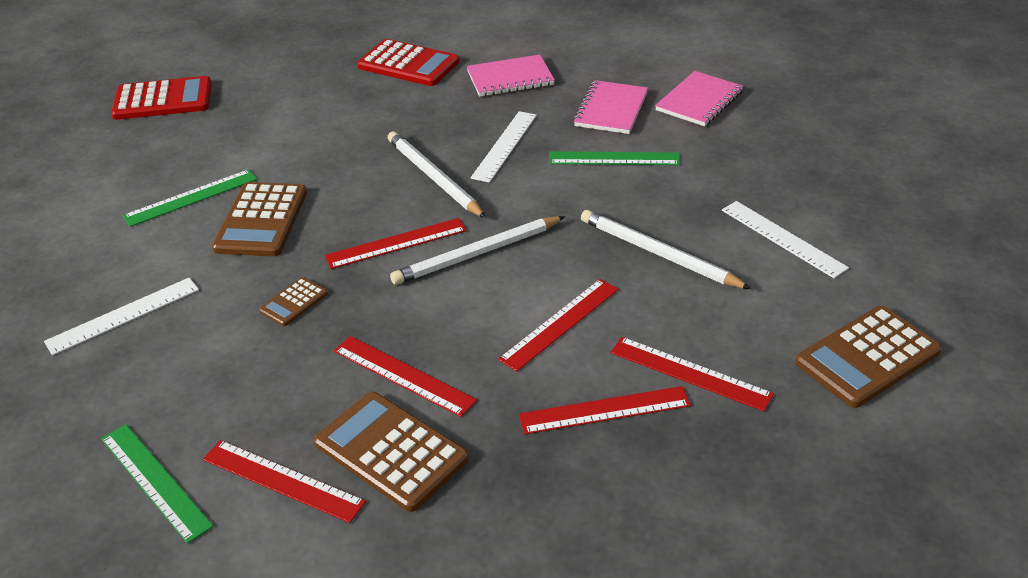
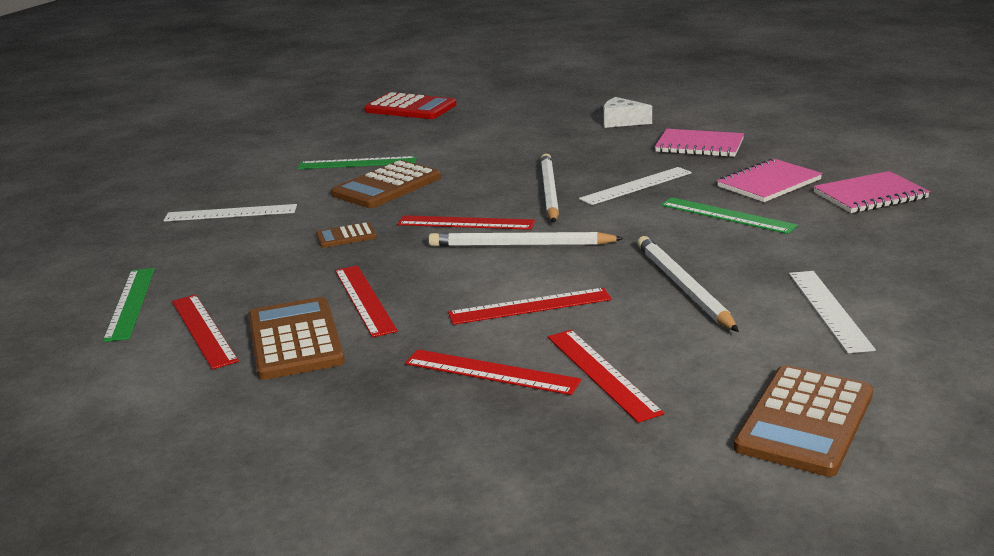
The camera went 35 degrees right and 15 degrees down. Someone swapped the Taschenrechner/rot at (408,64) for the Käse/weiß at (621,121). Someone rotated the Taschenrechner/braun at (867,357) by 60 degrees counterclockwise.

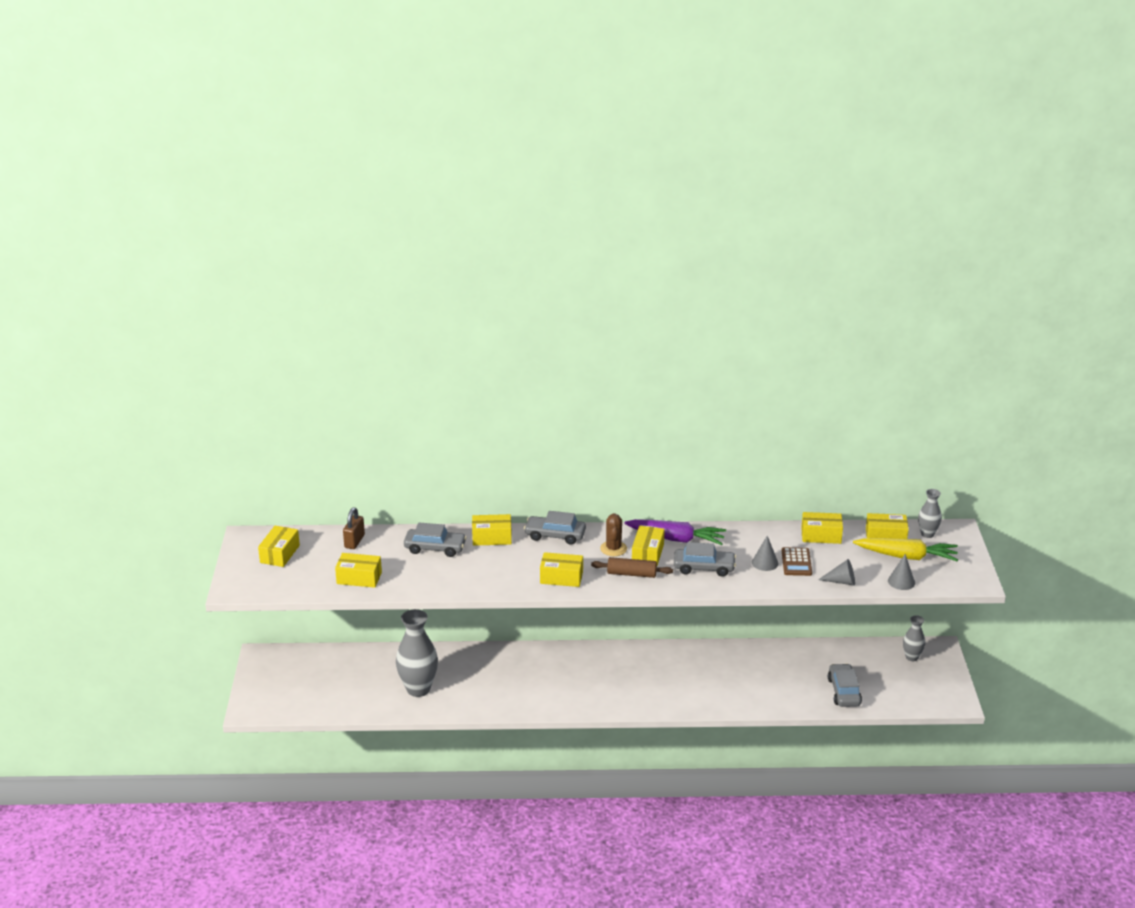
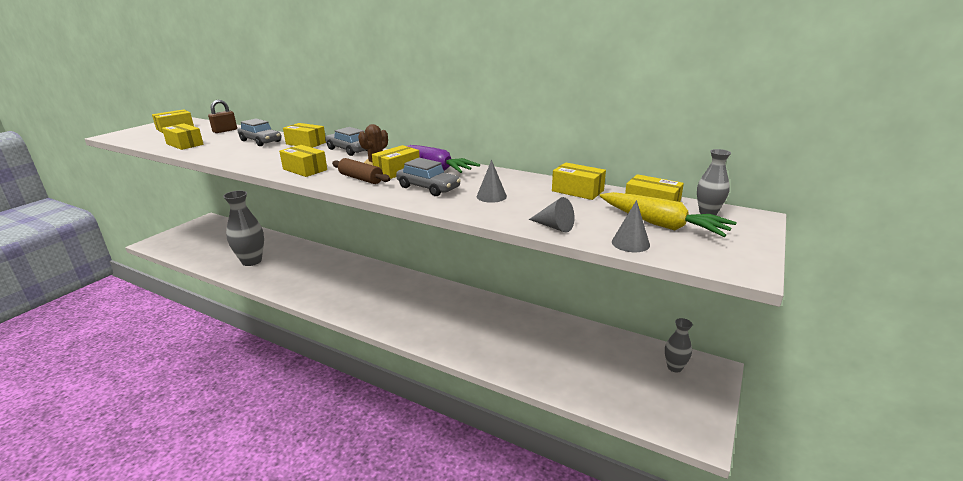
The camera went 30 degrees right and 5 degrees down. Someone took away the Taschenrechner/braun at (796,562). Someone took away the Auto/grau at (844,692).

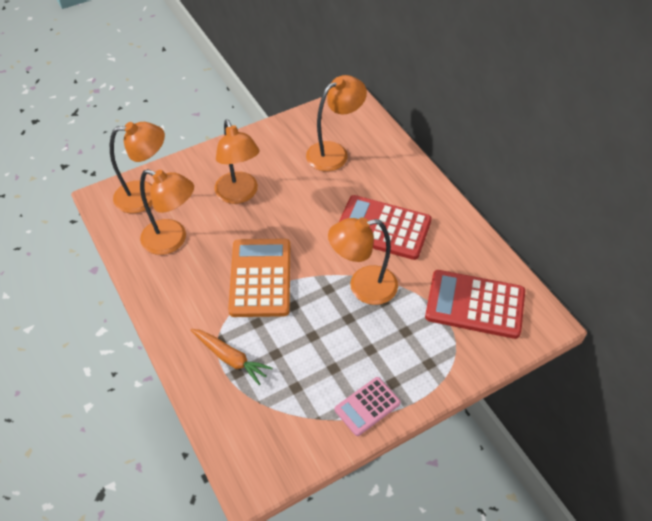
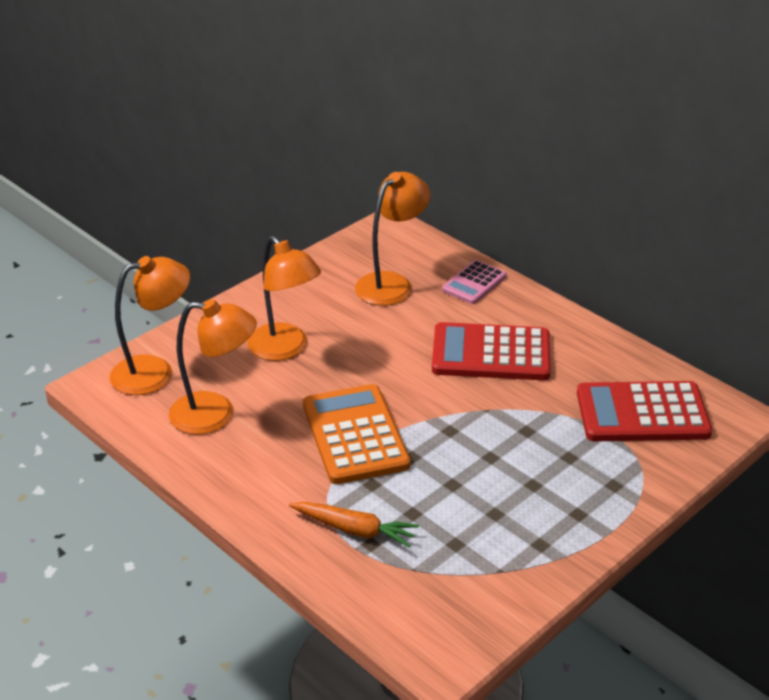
The camera went 15 degrees left and 15 degrees down. Someone took away the Lampe/orange at (363,287). Someone carried the Taschenrechner/rosa from (367,406) to (474,283).

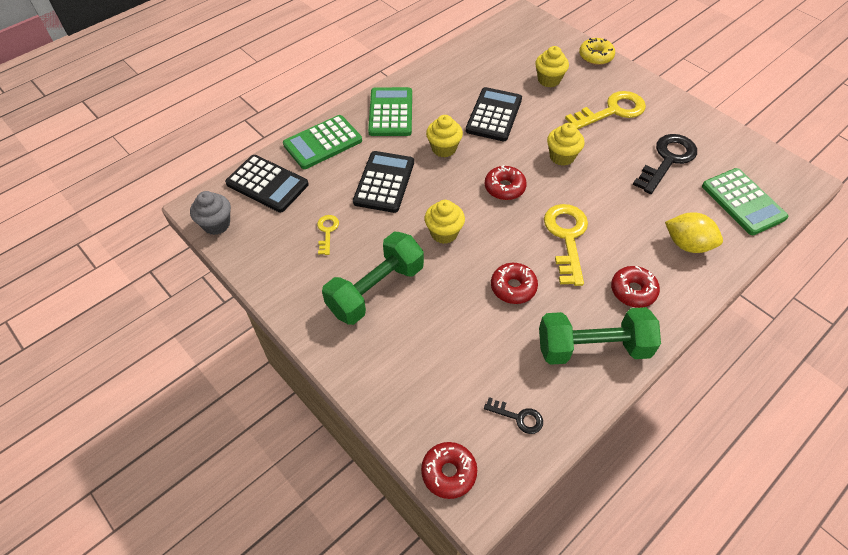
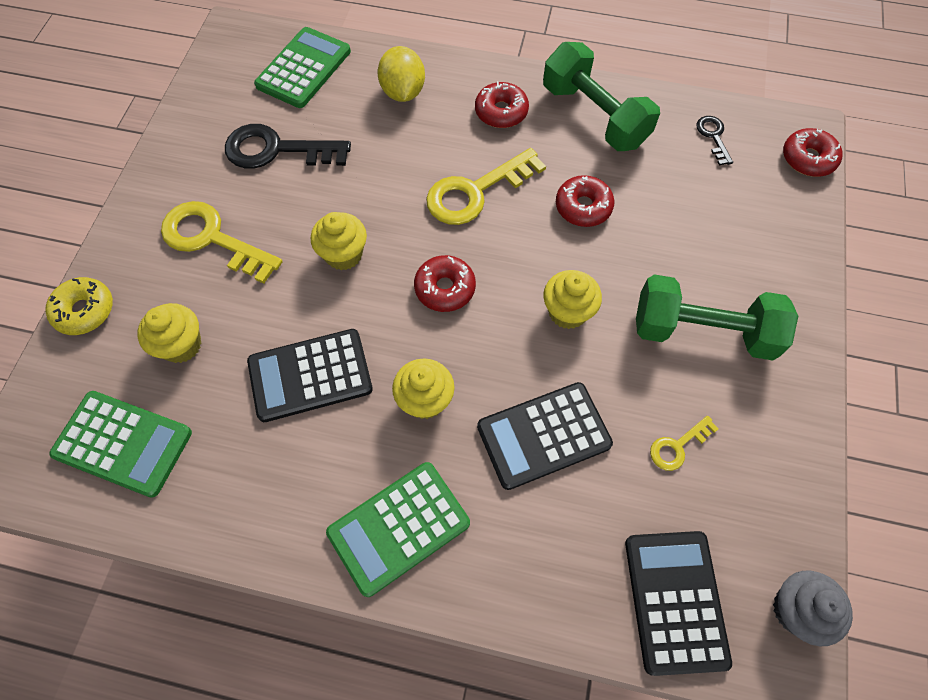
The camera went 125 degrees left and 10 degrees up. Someone carried the Taschenrechner/grün from (323,143) to (123,443).

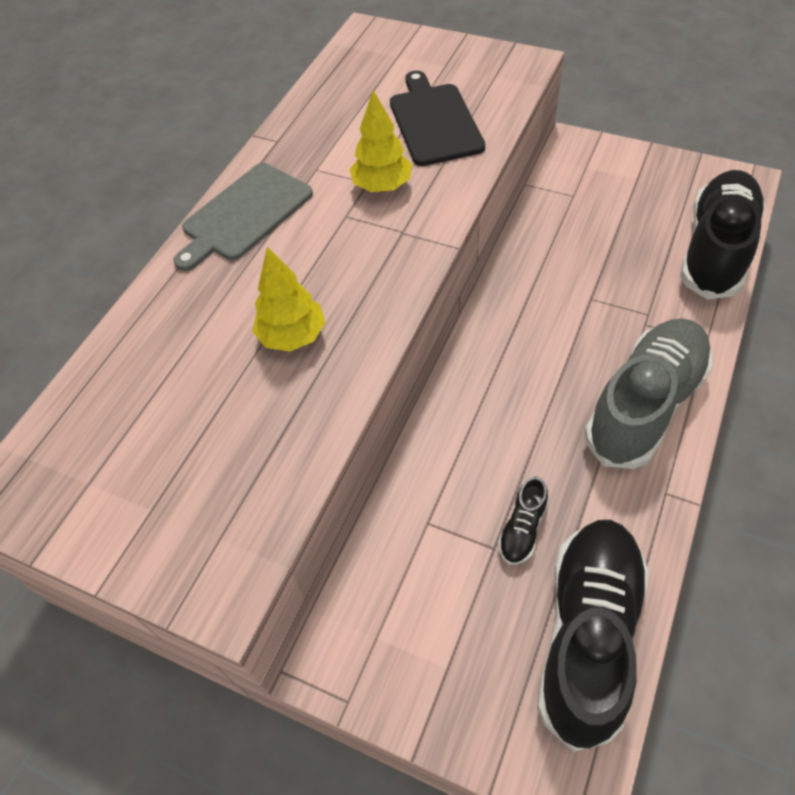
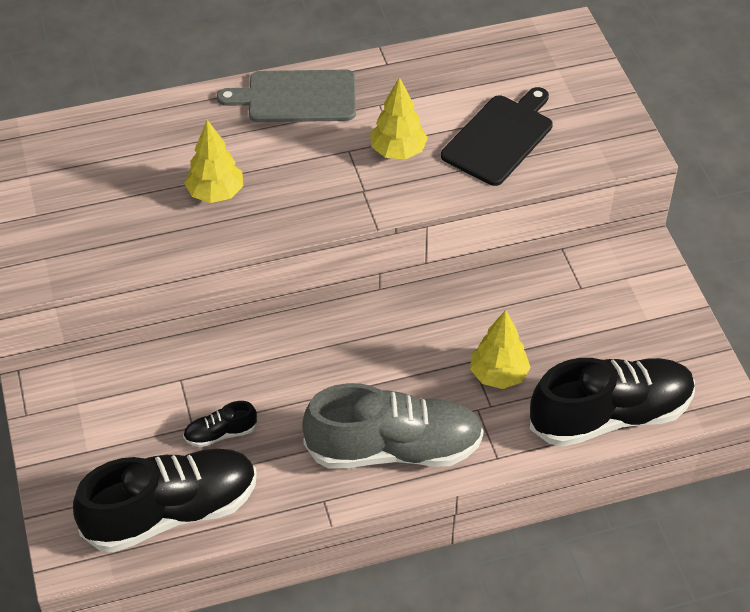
The camera went 45 degrees right and 5 degrees down. Someone put down the Baum/gelb at (498,375).

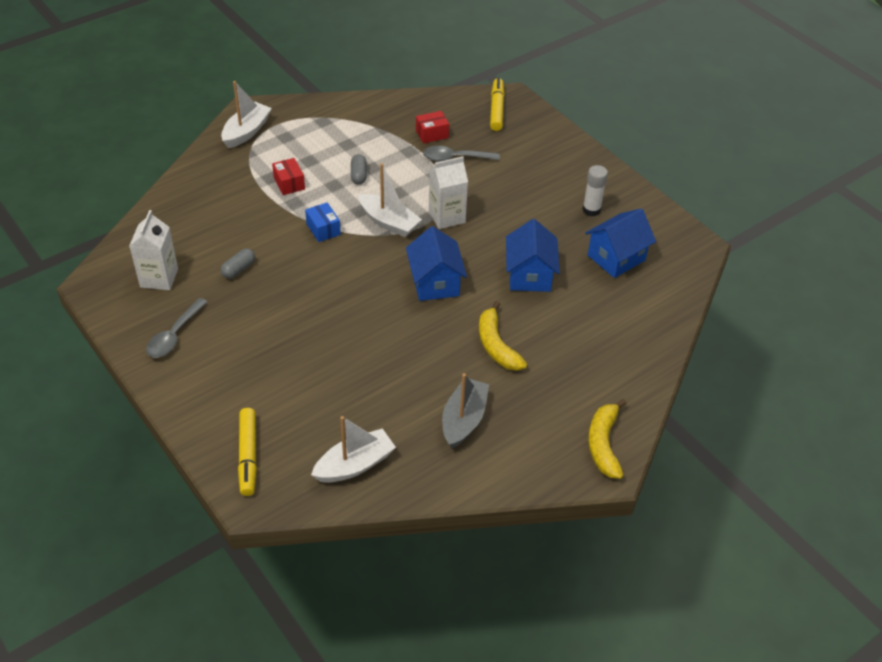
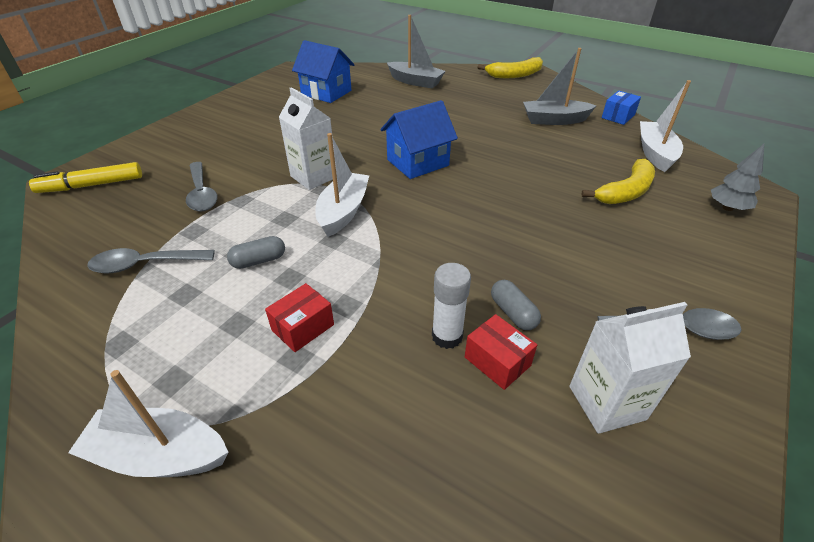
The camera went 110 degrees left and 5 degrees down. Someone took away the Haus/blau at (529,275). Someone put down the Löffel/grau at (145,264). Someone put down the Boot/grau at (415,82). Someone carried the Schachtel/blau from (323,229) to (618,116). Someone carried the Schachtel/rot from (432,134) to (497,361). Someone carried the Banane/gelb from (496,345) to (626,192). Someone carried the Klebestift/weiß from (591,210) to (447,336). Someone swapped the Filzstift/gelb at (248,456) for the Baum/grau at (727,208). Someone rotated the Kapsel/grau at (238,269) by 45 degrees clockwise. Someone rotated the Boot/weiß at (355,465) by 60 degrees clockwise.

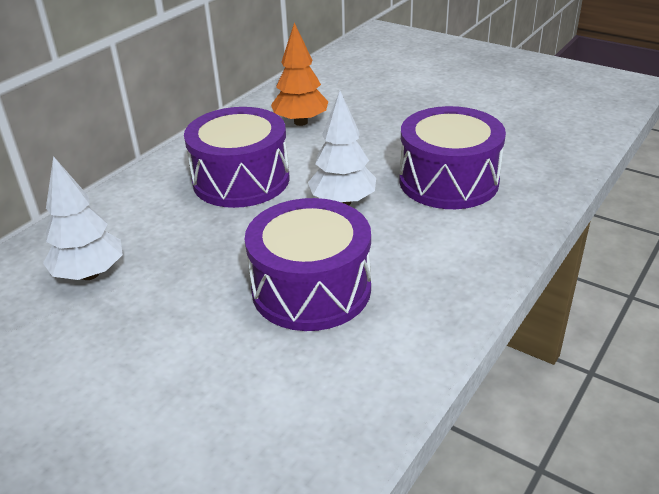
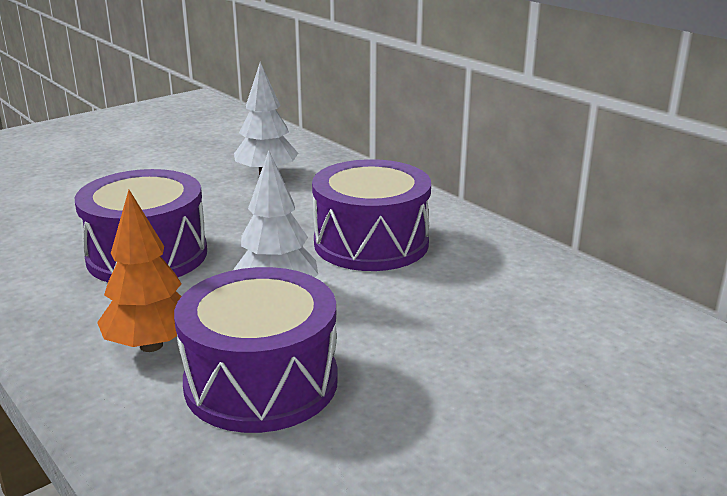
The camera went 105 degrees right and 10 degrees down. Someone carried the Baum/orange from (300,122) to (151,345).

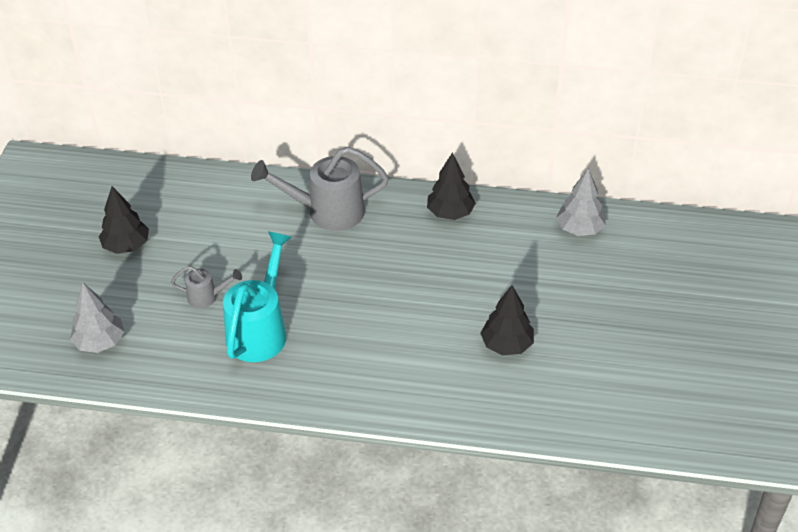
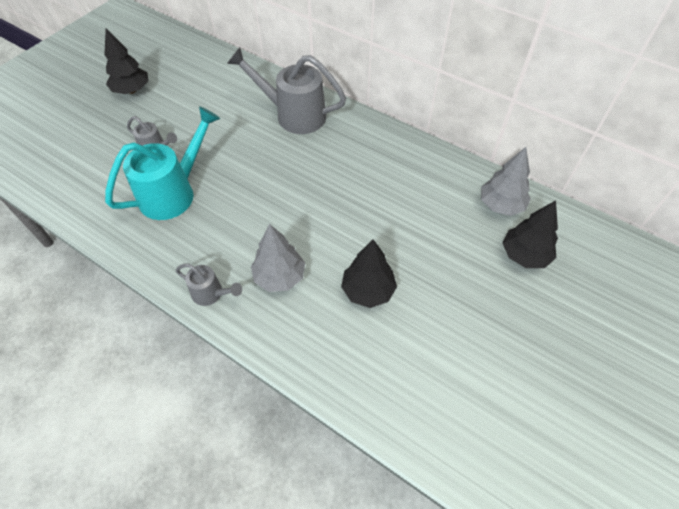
The camera went 25 degrees right and 10 degrees up. Someone put down the Gießkanne/grau at (211,294). Someone carried the Baum/grau from (100,342) to (279,277). Someone carried the Baum/schwarz from (450,213) to (524,255).

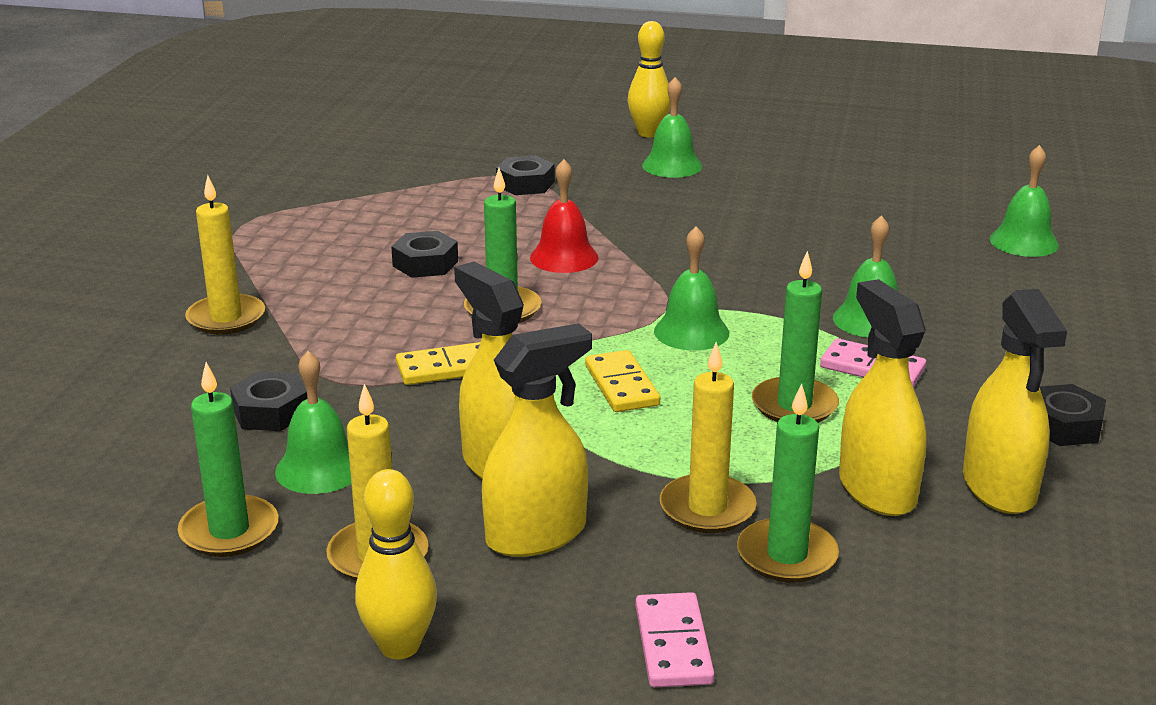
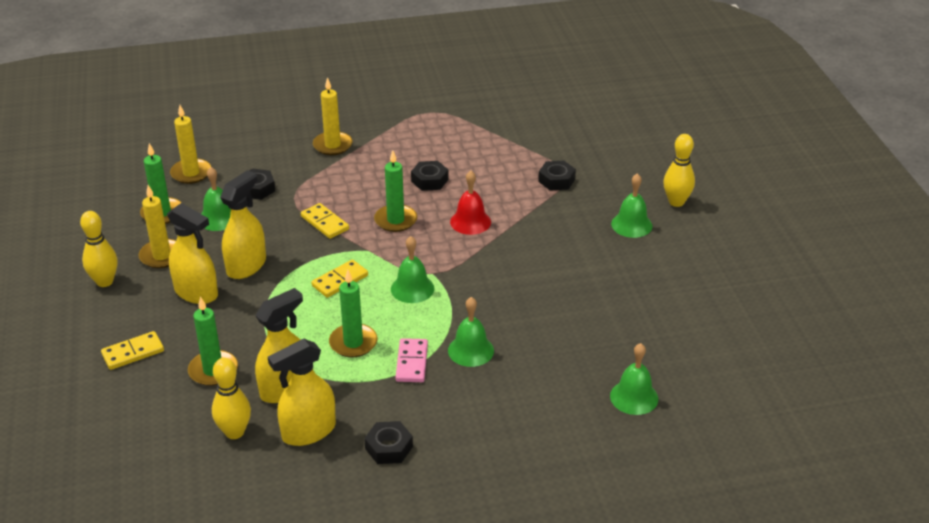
The camera went 65 degrees right and 10 degrees up. Someone put down the Bowlingkegel/gelb at (234,432). Someone carried the Kerze/gelb from (707,508) to (191,173). Someone repainted the Dominostein/rosa at (673,644), which became the Dominostein/gelb at (133,353).

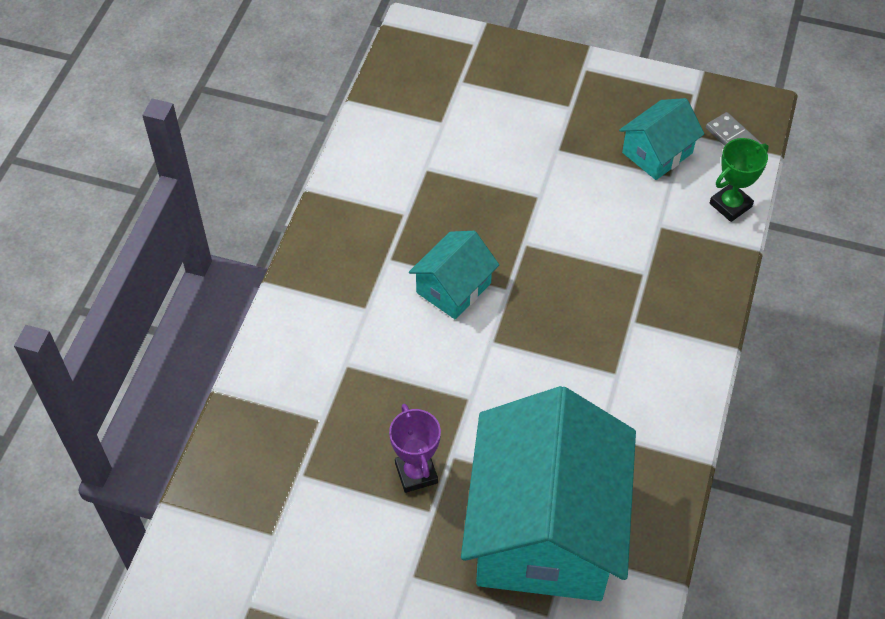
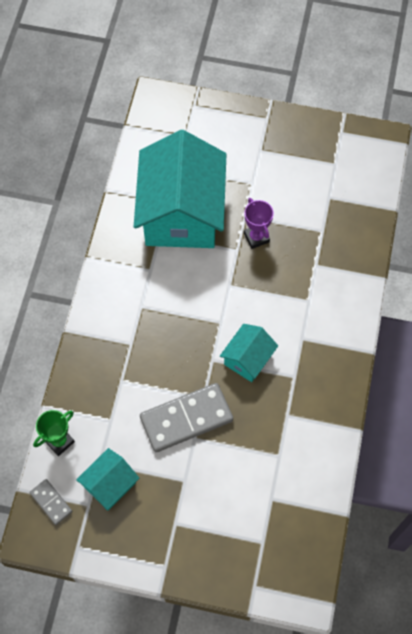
The camera went 175 degrees right and 10 degrees up. Someone put down the Dominostein/grau at (186,419).

